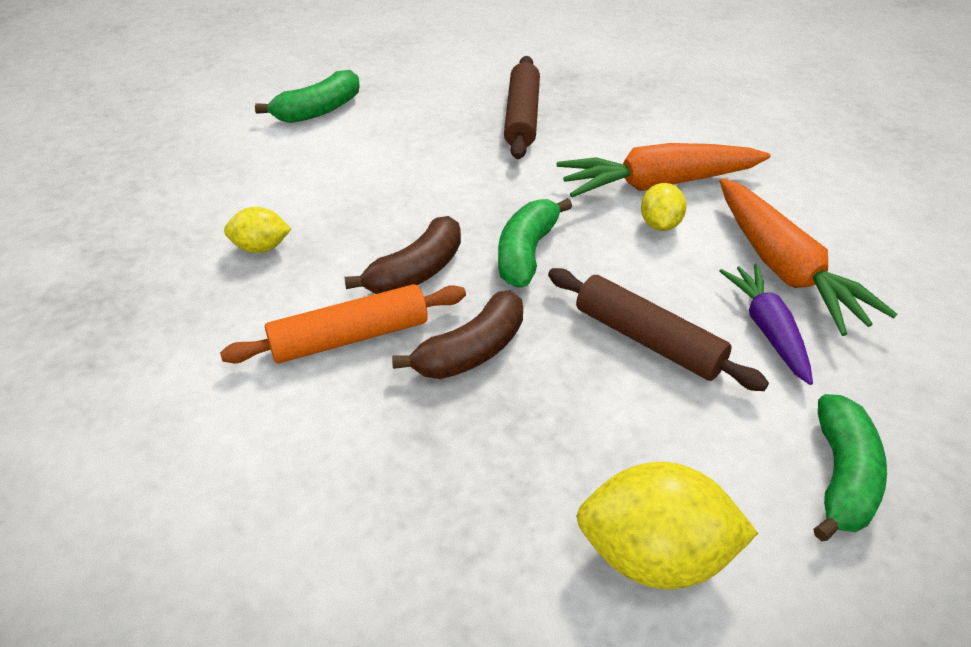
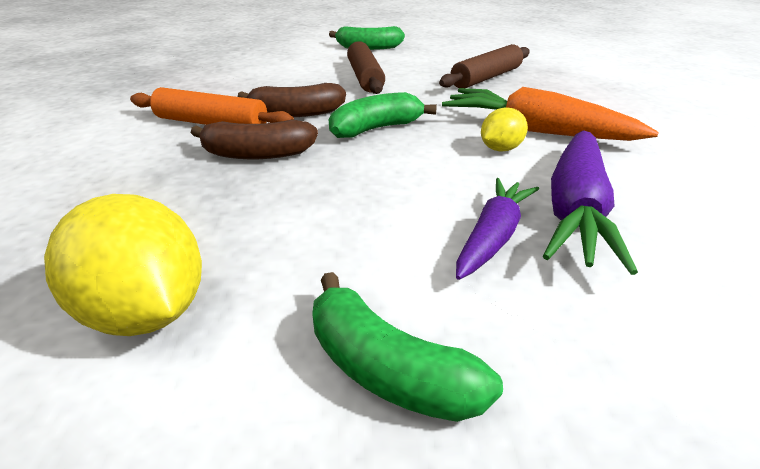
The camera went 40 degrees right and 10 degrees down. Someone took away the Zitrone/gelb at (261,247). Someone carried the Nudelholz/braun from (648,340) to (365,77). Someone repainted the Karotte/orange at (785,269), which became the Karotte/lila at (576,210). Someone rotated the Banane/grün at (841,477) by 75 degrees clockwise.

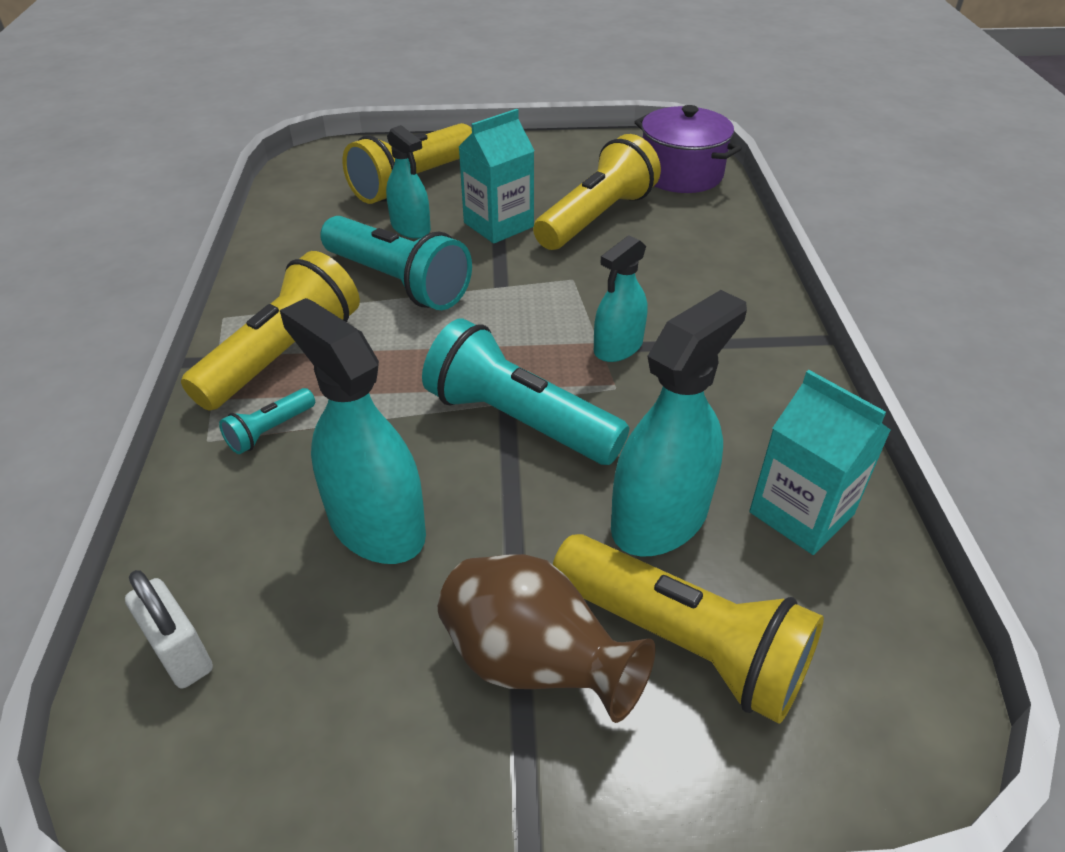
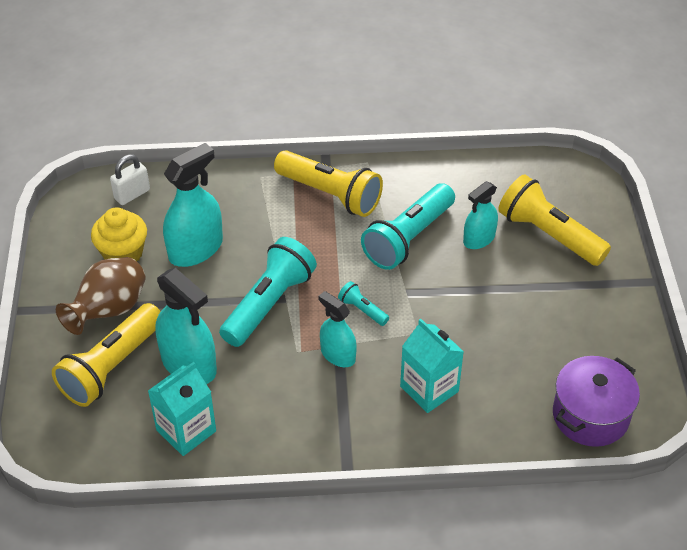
The camera went 90 degrees right and 5 degrees up. Someone took away the Taschenlampe/gelb at (597,218). Someone put down the Muffin/gelb at (123,253). Someone carried the Taschenlampe/türkis from (270,431) to (362,310). Someone carried the Getränkekarton/türkis from (498,225) to (429,389).

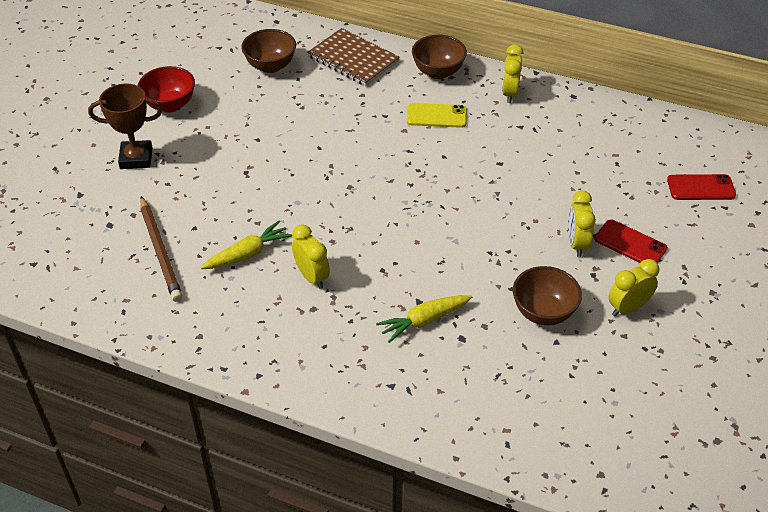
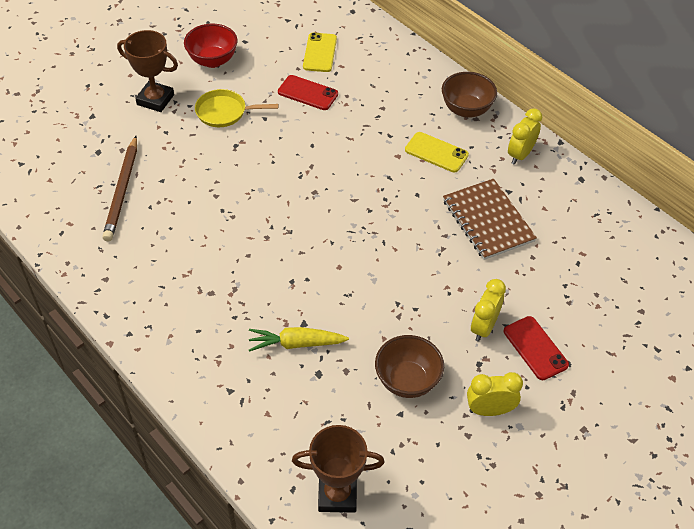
The camera went 25 degrees right and 5 degrees up. Someone took away the Karotte/gelb at (247,254). Someone took away the Wecker/gelb at (312,277). Someone put down the Pfanne/gelb at (224,112). Someone put down the Pokal/braun at (337,494). Someone carried the Notizbuch/braun from (353,59) to (488,221). Someone carried the Handy/rot from (701,188) to (308,93). Someone swapped the Schüssel/braun at (270,66) for the Handy/gelb at (320,53).

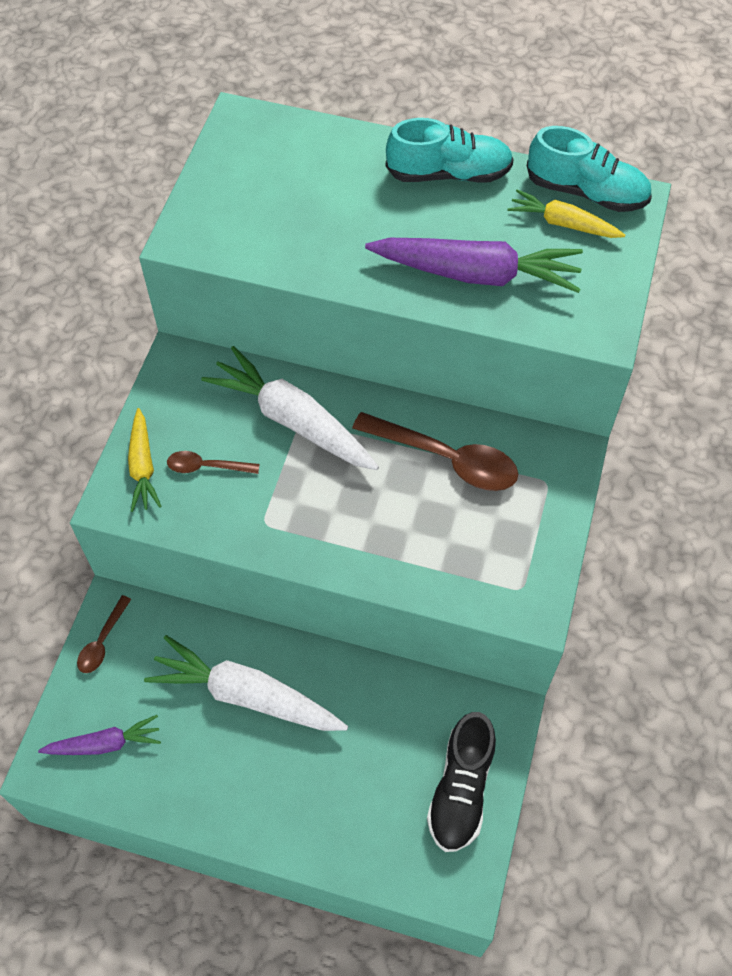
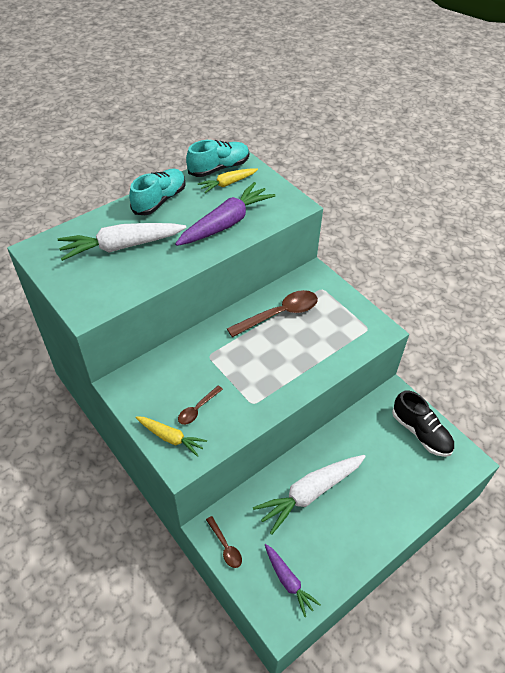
The camera went 55 degrees left and 10 degrees down. Someone carried the Karotte/weiß from (293,420) to (122,246). Someone rotated the Karotte/lila at (104,744) by 120 degrees clockwise.

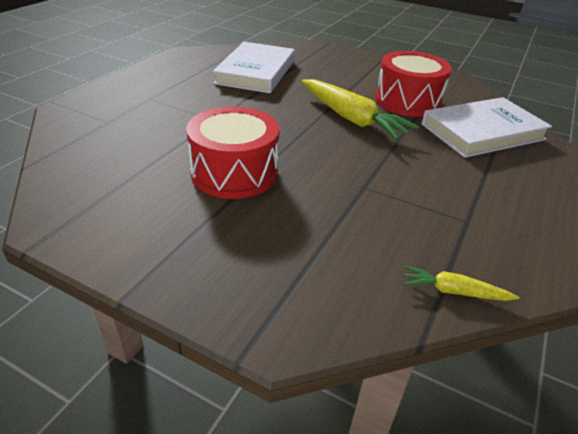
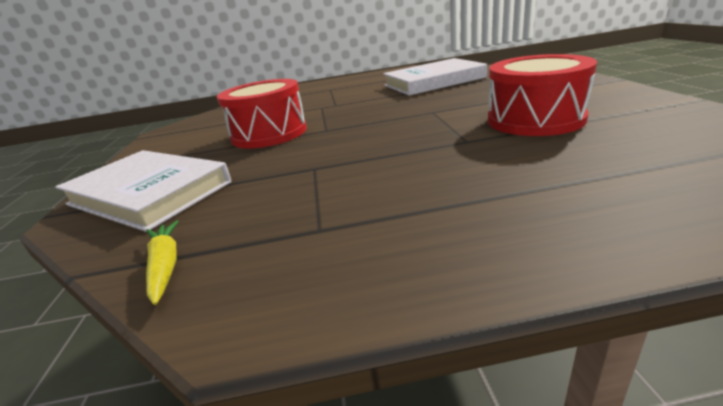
The camera went 60 degrees right and 10 degrees down. Someone took away the Karotte/gelb at (351,118). Someone carried the Buch/weiß from (482,132) to (149,193).

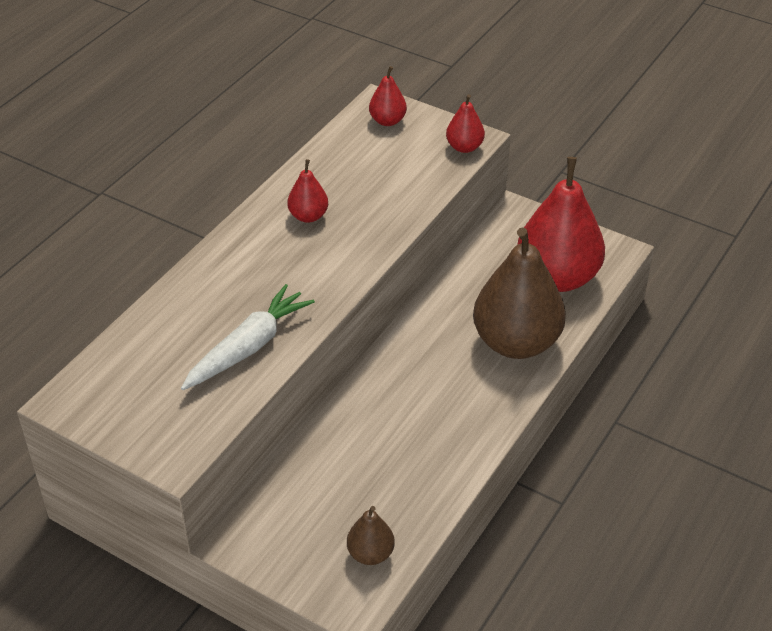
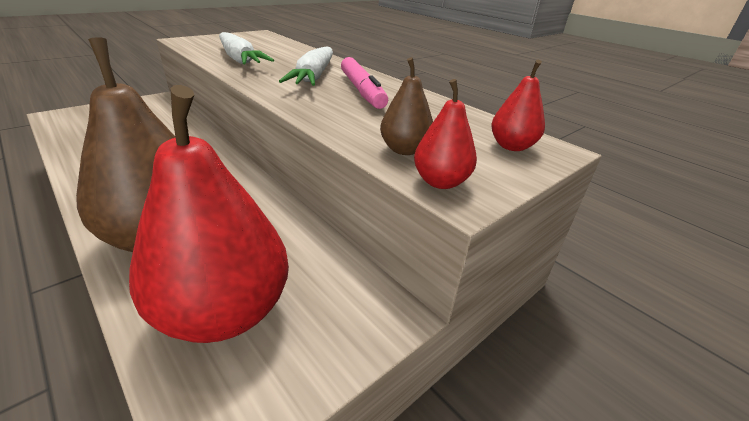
The camera went 105 degrees right and 10 degrees down. Someone put down the Karotte/weiß at (314,76). Someone carried the Birne/braun from (370,554) to (404,150). Someone swapped the Birne/rot at (308,216) for the Filzstift/rosa at (361,90).

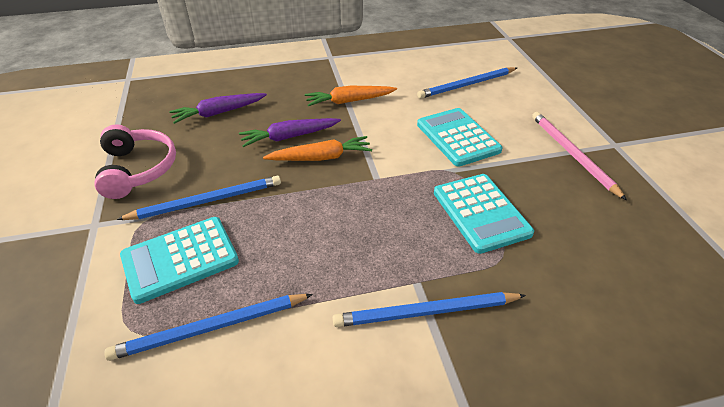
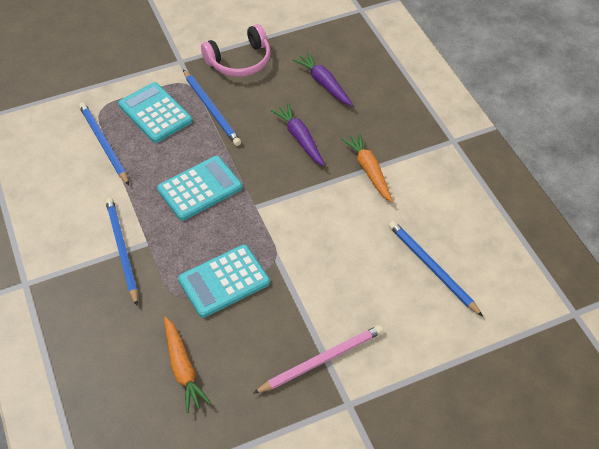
The camera went 80 degrees right and 10 degrees up. Someone carried the Karotte/orange from (321,158) to (183,368). Someone carried the Taschenrechner/türkis from (457,137) to (200,188).

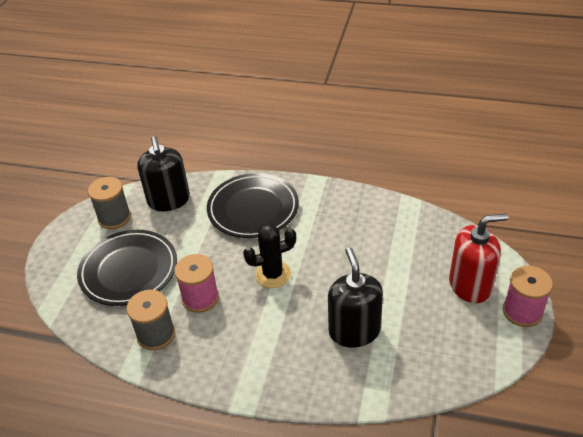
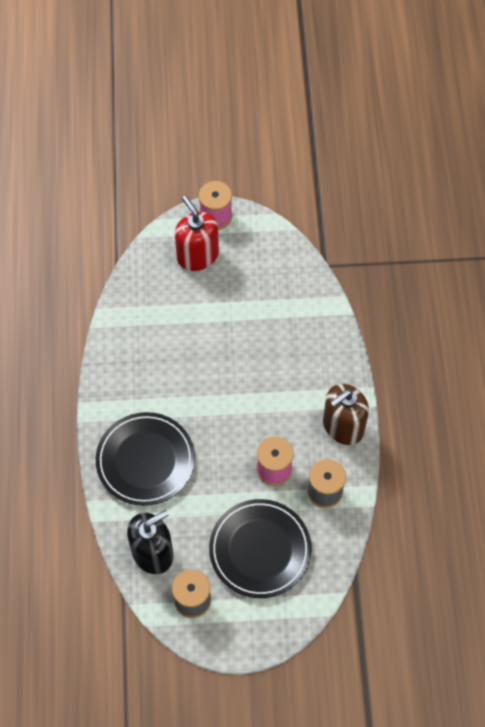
The camera went 110 degrees left and 20 degrees up. Someone took away the Kaktus/schwarz at (273,274). Someone took away the Seifenspender/schwarz at (354,331). Someone put down the Seifenspender/braun at (343,426).

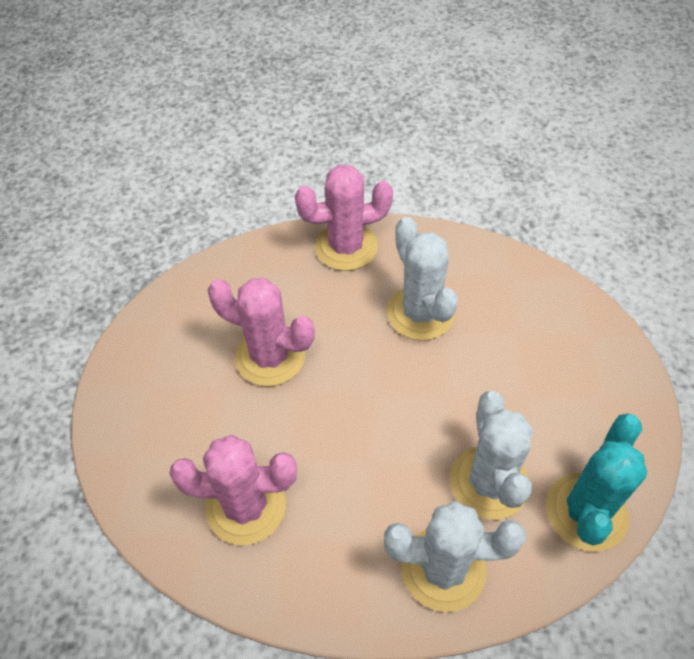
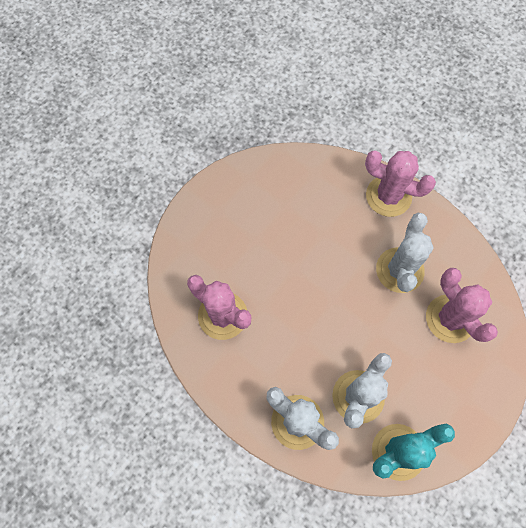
The camera went 35 degrees right and 15 degrees up. Someone carried the Kaktus/rosa from (270,357) to (450,318).

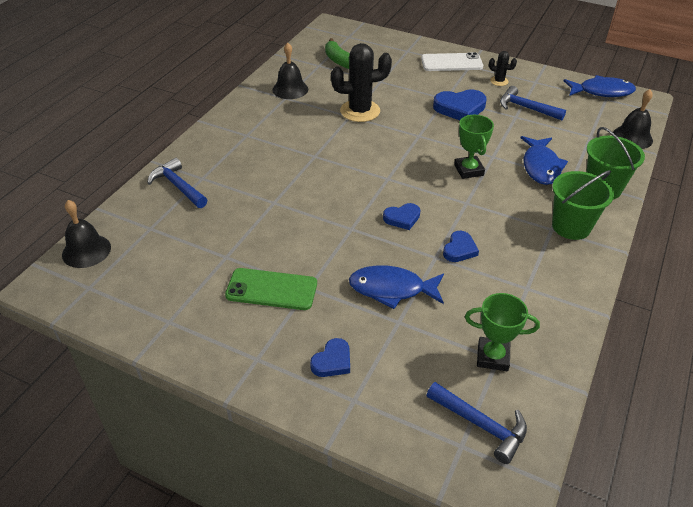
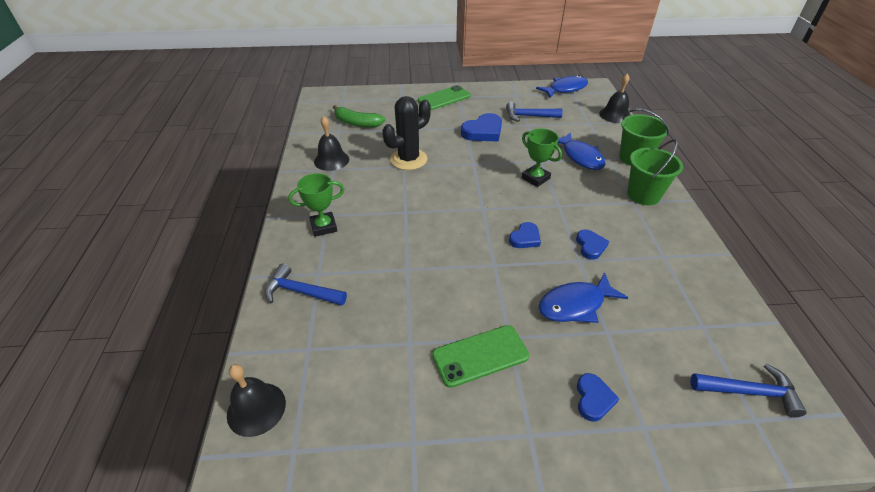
The camera went 30 degrees left and 0 degrees up. Someone took away the Kaktus/schwarz at (499,81). Someone carried the Pokal/grün from (492,357) to (323,227). Someone repainted the Handy/weiß at (451,63), which became the Handy/grün at (444,98).

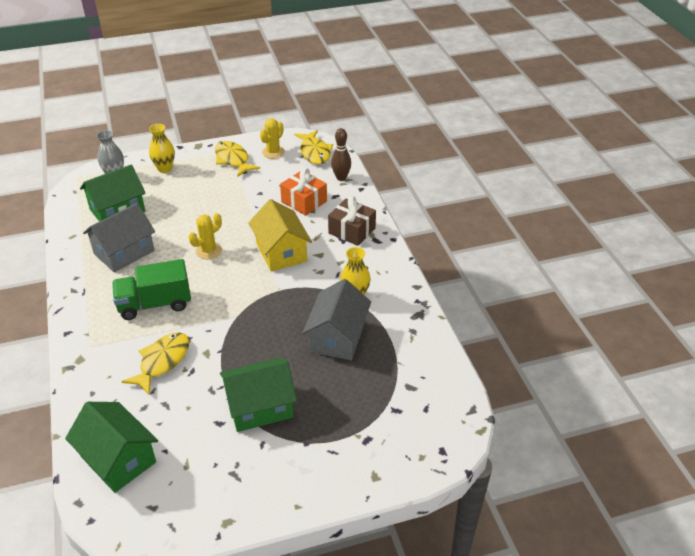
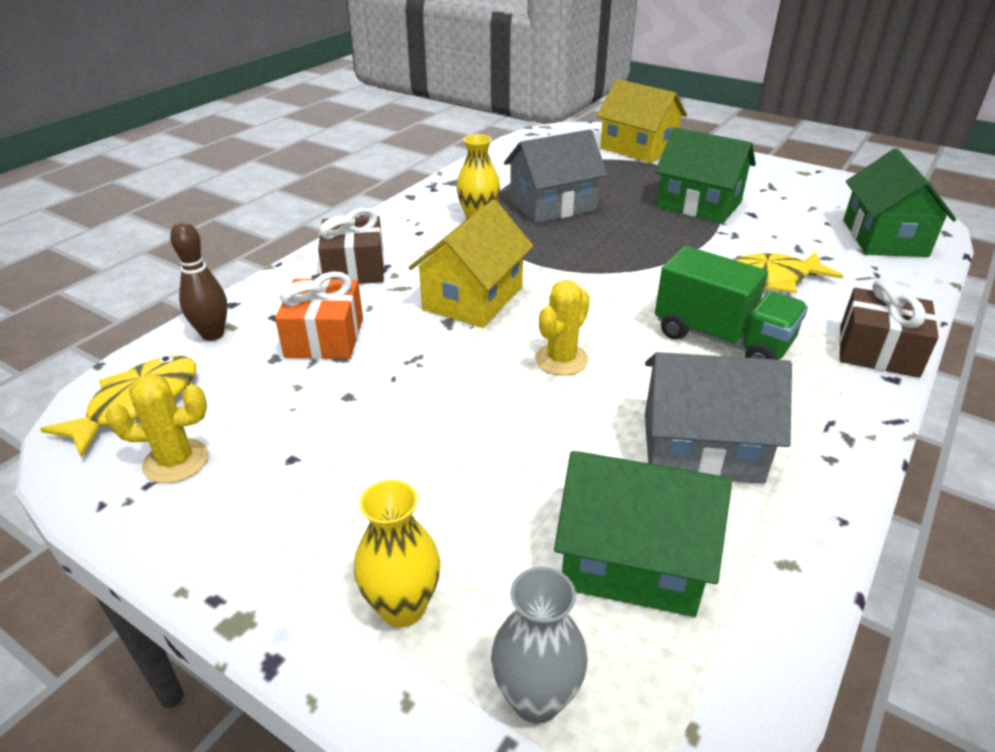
The camera went 130 degrees left and 5 degrees down. Someone took away the Fisch/gelb at (233,160). Someone put down the Haus/gelb at (637,148). Someone put down the Geschenk/braun at (878,351). Someone rotated the Kaktus/gelb at (208,251) by 60 degrees counterclockwise.

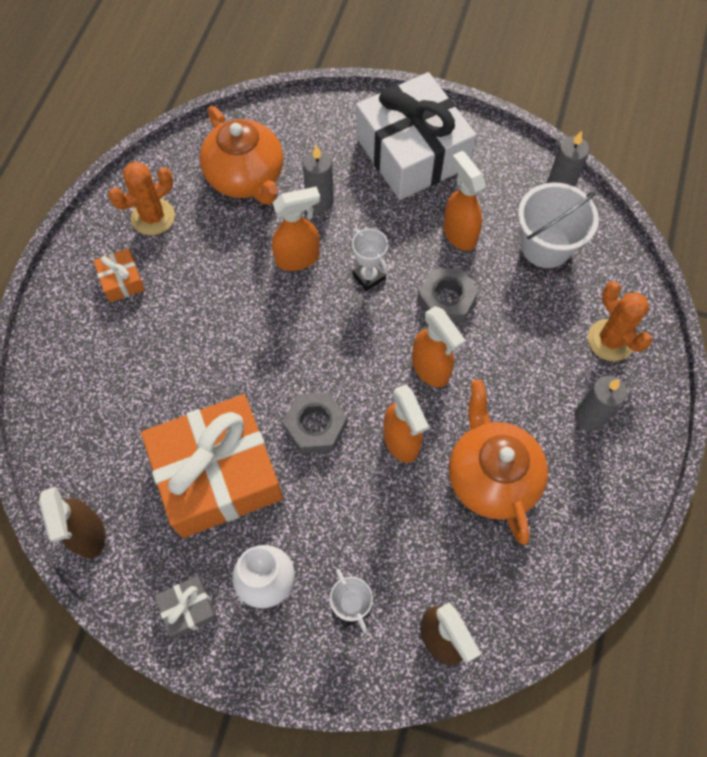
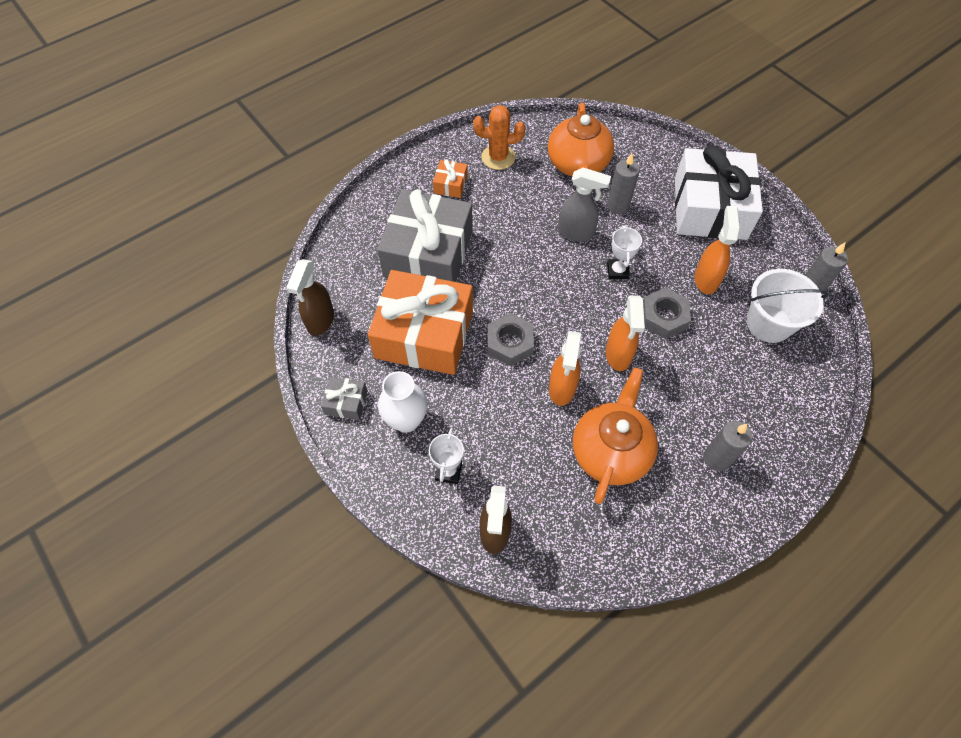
The camera went 35 degrees right and 5 degrees down. Someone took away the Kaktus/orange at (610,340). Someone put down the Geschenk/grau at (428,253). Someone repainted the Sprühflasche/orange at (298,258), which became the Sprühflasche/grau at (576,233).

